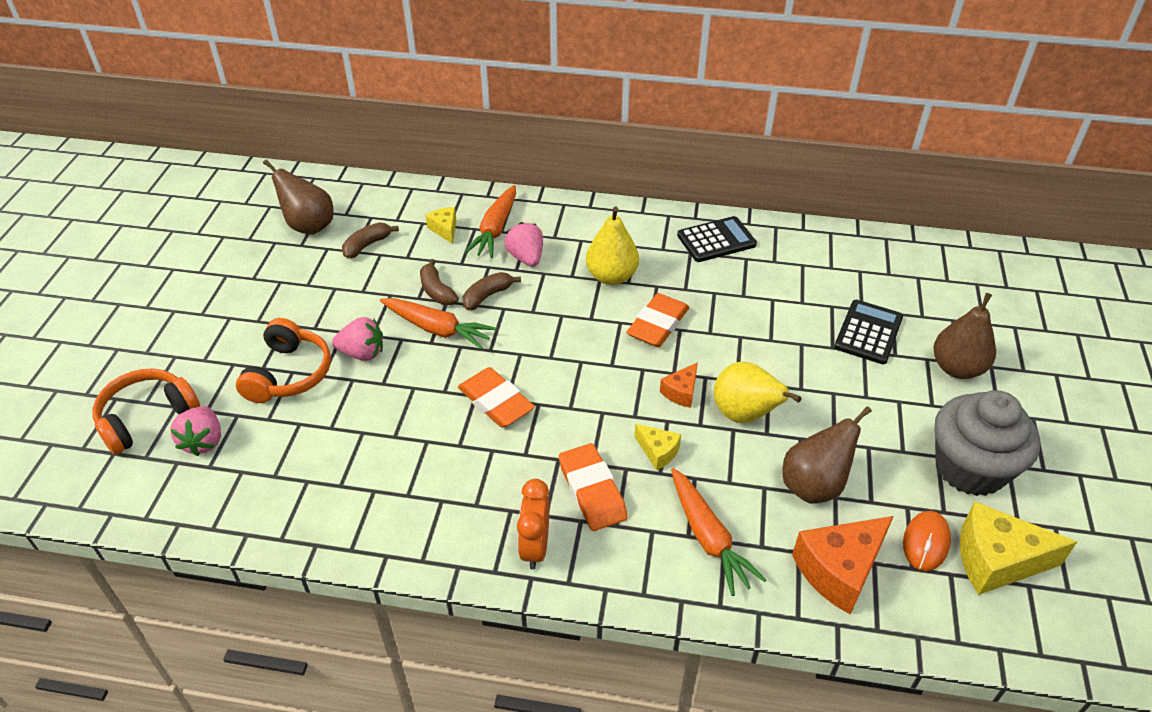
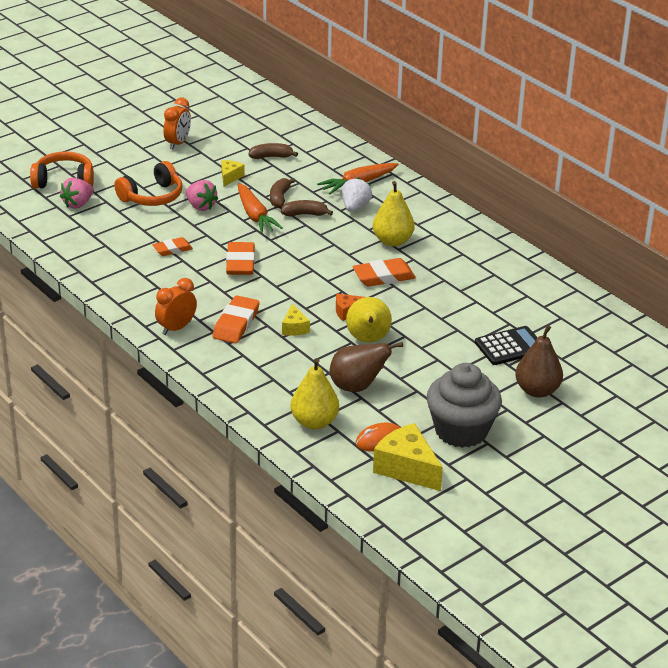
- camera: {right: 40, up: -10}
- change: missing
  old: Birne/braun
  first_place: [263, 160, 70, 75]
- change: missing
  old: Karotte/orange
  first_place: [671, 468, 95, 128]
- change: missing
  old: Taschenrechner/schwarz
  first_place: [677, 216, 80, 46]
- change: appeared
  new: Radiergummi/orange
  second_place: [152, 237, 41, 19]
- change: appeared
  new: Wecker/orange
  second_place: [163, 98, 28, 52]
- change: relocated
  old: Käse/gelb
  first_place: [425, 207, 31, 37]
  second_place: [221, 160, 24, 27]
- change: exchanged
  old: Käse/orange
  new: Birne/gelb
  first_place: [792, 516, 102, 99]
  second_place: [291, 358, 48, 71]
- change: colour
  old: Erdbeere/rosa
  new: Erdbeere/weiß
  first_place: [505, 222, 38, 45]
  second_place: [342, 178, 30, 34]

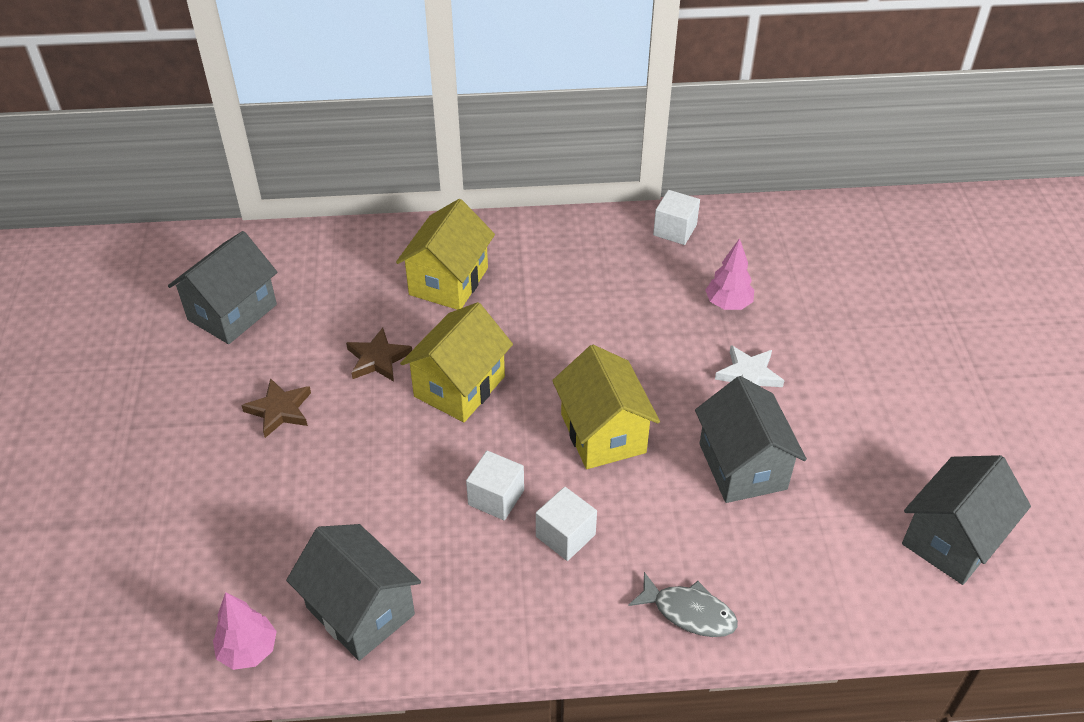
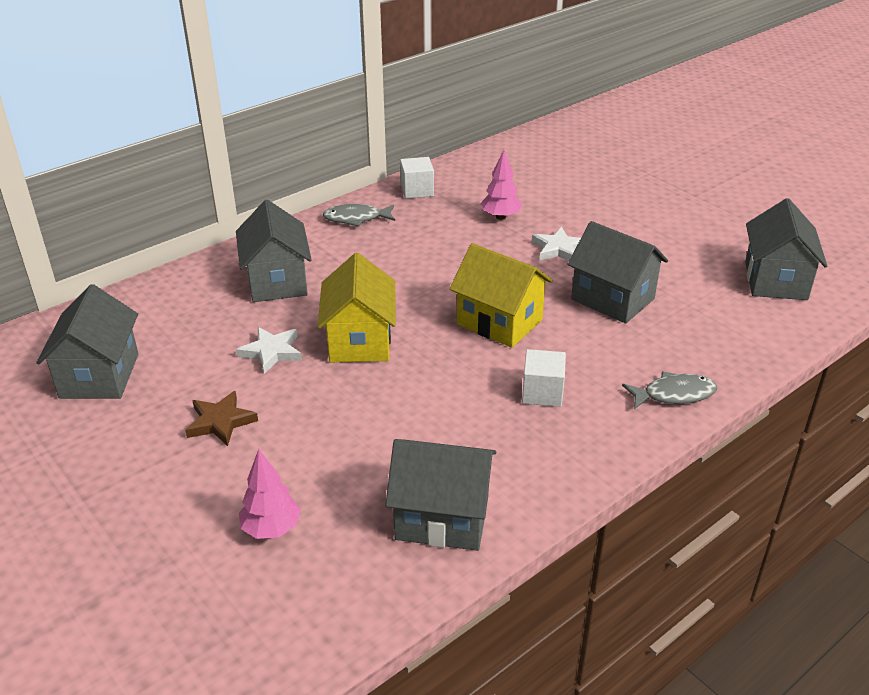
- camera: {right: -35, up: -10}
- change: missing
  old: Kubus/weiß
  first_place: [466, 451, 58, 69]
- change: appeared
  new: Fisch/grau
  second_place: [322, 204, 73, 23]
- change: relocated
  old: Baum/rosa
  first_place: [213, 592, 64, 78]
  second_place: [239, 449, 62, 90]
- change: colour
  old: Stern/braun
  new: Stern/weiß
  first_place: [346, 328, 66, 54]
  second_place: [236, 327, 66, 47]
- change: colour
  old: Haus/gelb
  new: Haus/grau
  first_place: [396, 199, 99, 111]
  second_place: [236, 200, 76, 102]

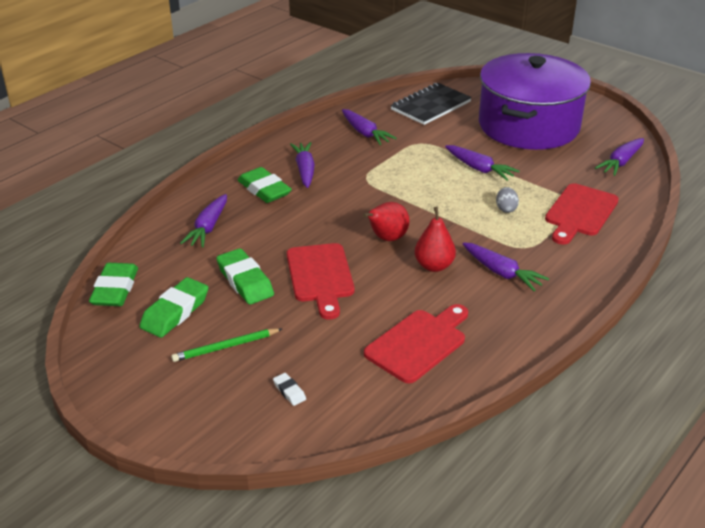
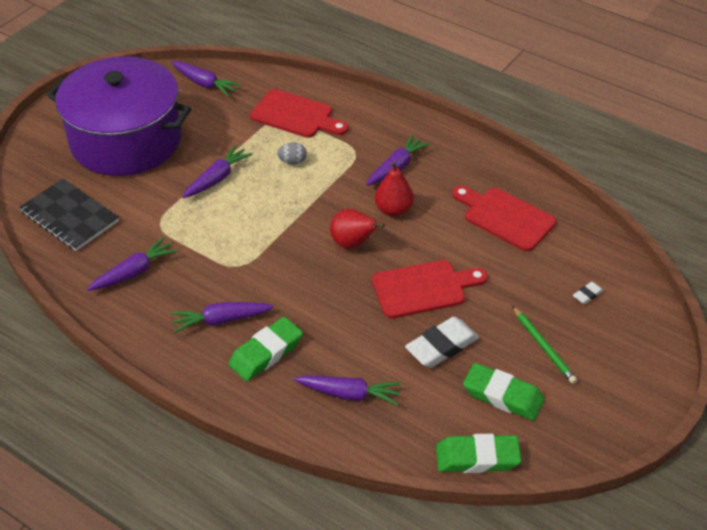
- camera: {right: -95, up: 10}
- change: colour
  old: Radiergummi/grün
  new: Radiergummi/weiß
  first_place: [216, 248, 58, 57]
  second_place: [405, 317, 74, 51]

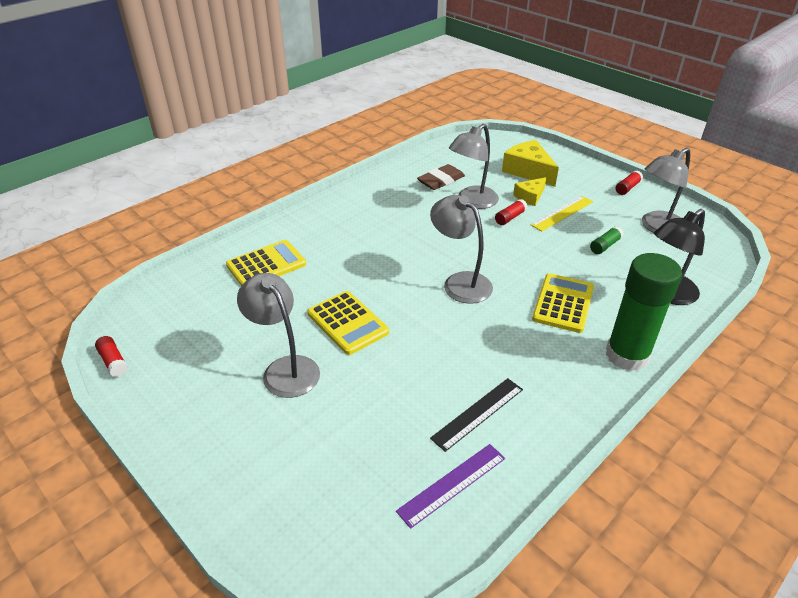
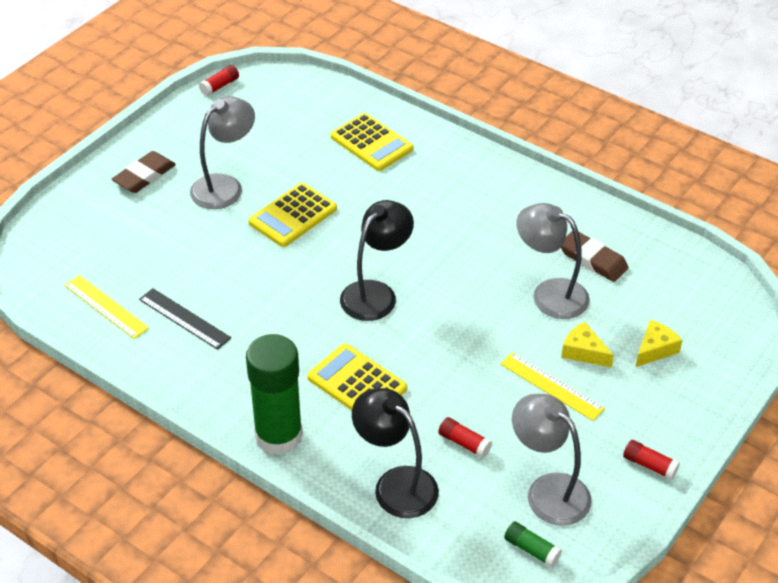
- camera: {right: 80, up: 5}
- change: appeared
  new: Radiergummi/braun
  second_place: [112, 151, 64, 42]
- change: relocated
  old: Klebestift/rot
  first_place: [495, 199, 33, 26]
  second_place: [438, 417, 54, 41]
- change: relocated
  old: Klebestift/grün
  first_place: [590, 226, 34, 28]
  second_place: [504, 521, 58, 46]
- change: colour
  old: Lineal/lila
  new: Lineal/gelb
  first_place: [396, 444, 109, 85]
  second_place: [64, 275, 85, 64]
- change: colour
  old: Lampe/grau
  new: Lampe/schwarz
  first_place: [430, 195, 63, 109]
  second_place: [340, 200, 74, 121]
- change: spun
  old: Taschenrechner/gelb
  first_place: [532, 273, 62, 60]
  second_place: [307, 343, 100, 67]
  degrees: -150
- change: size
  old: Käse/gelb
  first_place: [502, 140, 57, 47]
  second_place: [636, 320, 47, 47]
  factor: 0.6

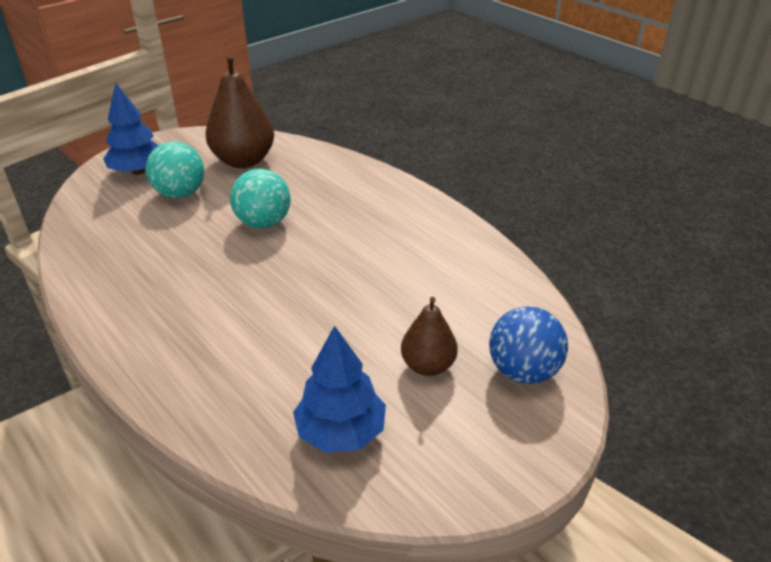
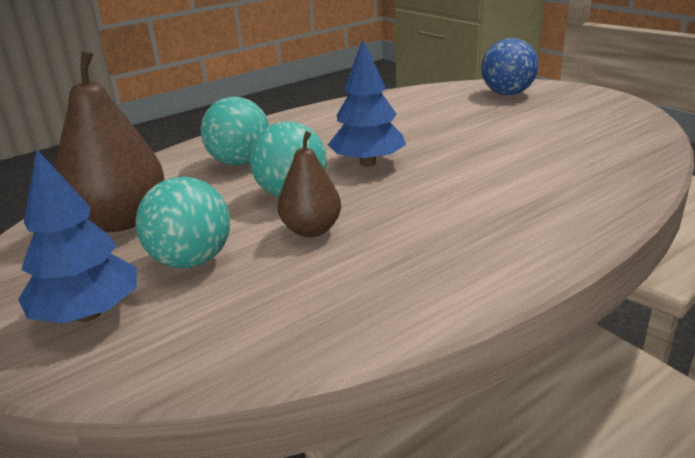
- camera: {right: -85, up: -10}
- change: appeared
  new: Ball/türkis
  second_place: [201, 97, 68, 69]
- change: relocated
  old: Baum/blau
  first_place: [293, 325, 93, 128]
  second_place: [328, 40, 78, 127]
- change: relocated
  old: Birne/braun
  first_place: [401, 297, 57, 79]
  second_place: [278, 131, 63, 106]

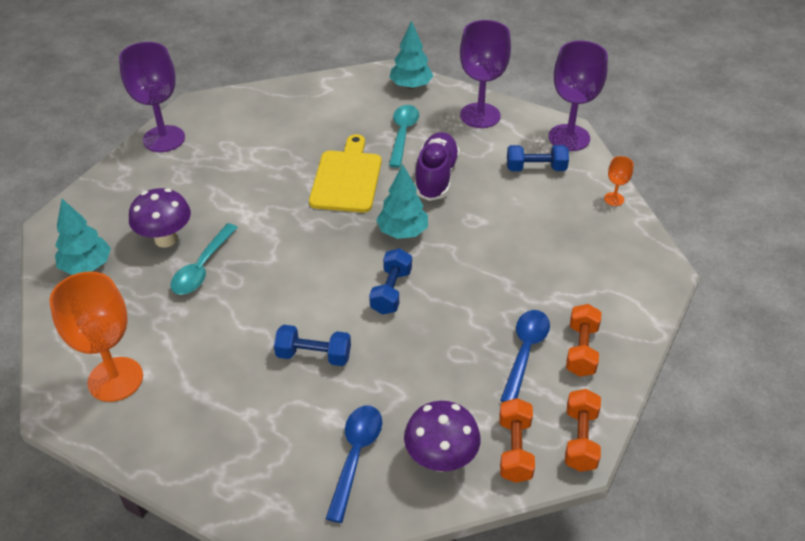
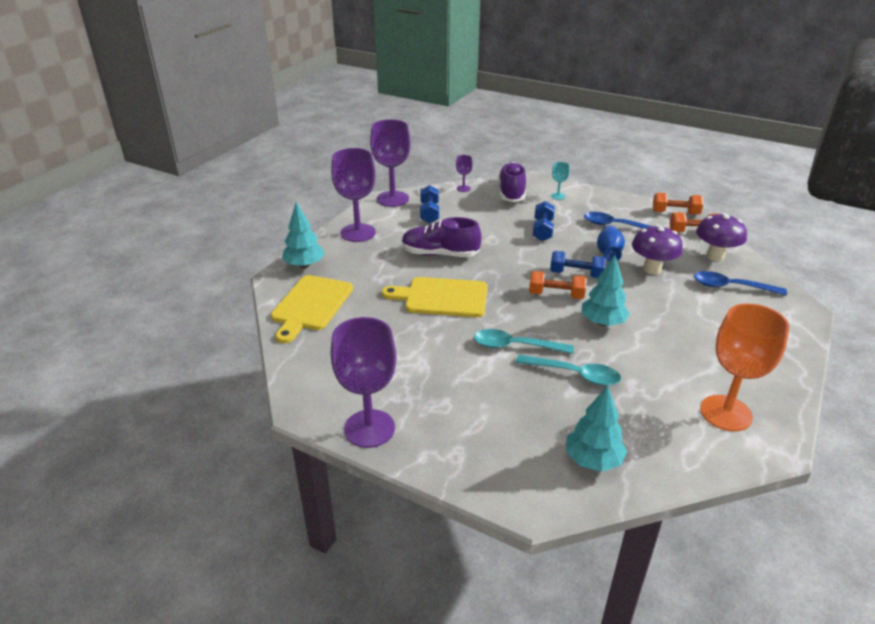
- camera: {right: -90, up: -10}
- change: appeared
  new: Schneidebrett/gelb
  second_place: [271, 275, 82, 68]
- change: appeared
  new: Schuh/lila
  second_place: [498, 162, 28, 40]
- change: appeared
  new: Kelch/türkis
  second_place: [551, 162, 19, 38]
- change: appeared
  new: Vase/blau
  second_place: [597, 225, 28, 37]
- change: relocated
  old: Pilz/lila
  first_place: [129, 188, 62, 60]
  second_place: [632, 225, 51, 50]
- change: relocated
  old: Hantel/blau
  first_place: [274, 325, 77, 41]
  second_place: [533, 201, 22, 40]
- change: relocated
  old: Baum/türkis
  first_place: [376, 165, 52, 74]
  second_place: [581, 255, 49, 71]
- change: relocated
  old: Löffel/türkis
  first_place: [389, 105, 30, 63]
  second_place: [474, 329, 100, 25]
- change: relocated
  old: Hantel/orange
  first_place: [566, 304, 36, 73]
  second_place: [529, 271, 58, 28]
- change: colour
  old: Kelch/orange
  new: Kelch/lila
  first_place: [604, 156, 30, 50]
  second_place: [456, 155, 17, 37]

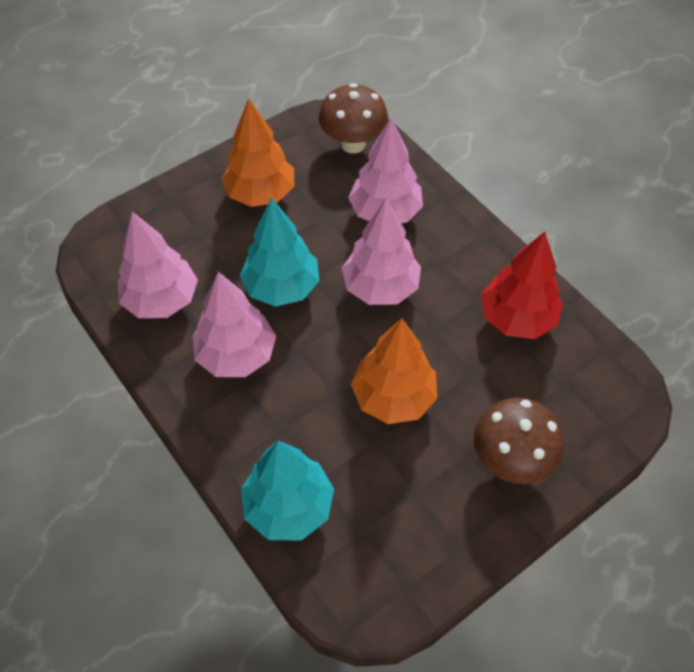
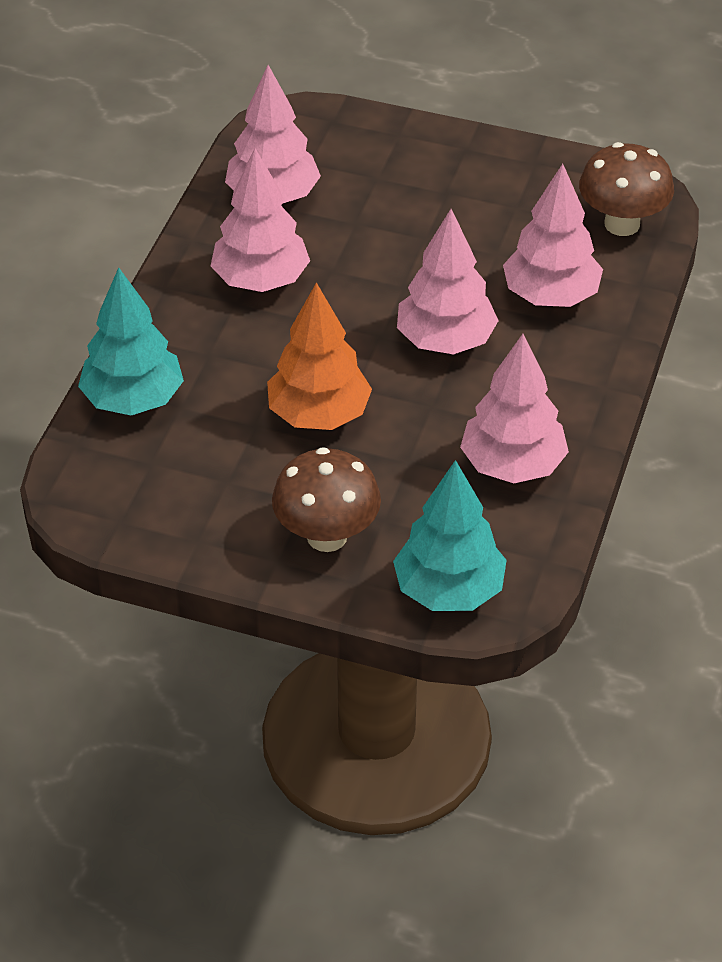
- camera: {right: 55, up: -10}
- change: missing
  old: Baum/orange
  first_place: [221, 98, 73, 109]
- change: relocated
  old: Baum/türkis
  first_place: [240, 198, 79, 109]
  second_place: [393, 460, 114, 151]
- change: colour
  old: Baum/rot
  new: Baum/rosa
  first_place: [481, 231, 82, 108]
  second_place: [460, 334, 109, 149]

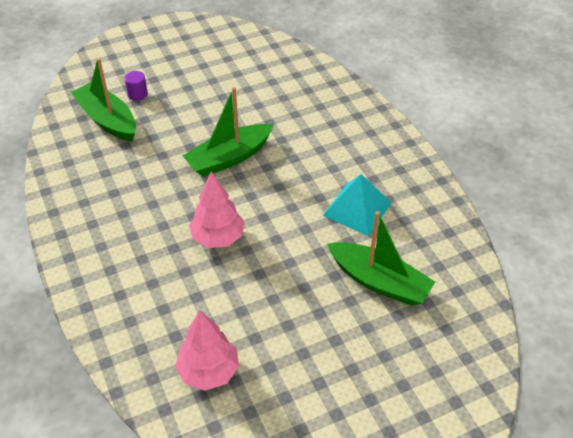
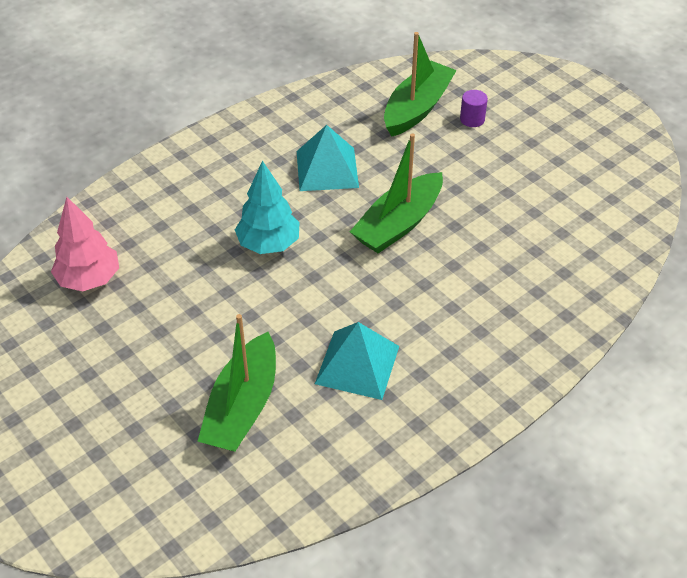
- camera: {right: 75, up: 0}
- change: appeared
  new: Pyramide/türkis
  second_place: [297, 125, 62, 66]
- change: colour
  old: Baum/rosa
  new: Baum/türkis
  first_place: [189, 172, 56, 76]
  second_place: [235, 160, 65, 94]
- change: spun
  old: Boot/grün
  first_place: [183, 87, 91, 90]
  second_place: [350, 133, 93, 120]
  degrees: -90

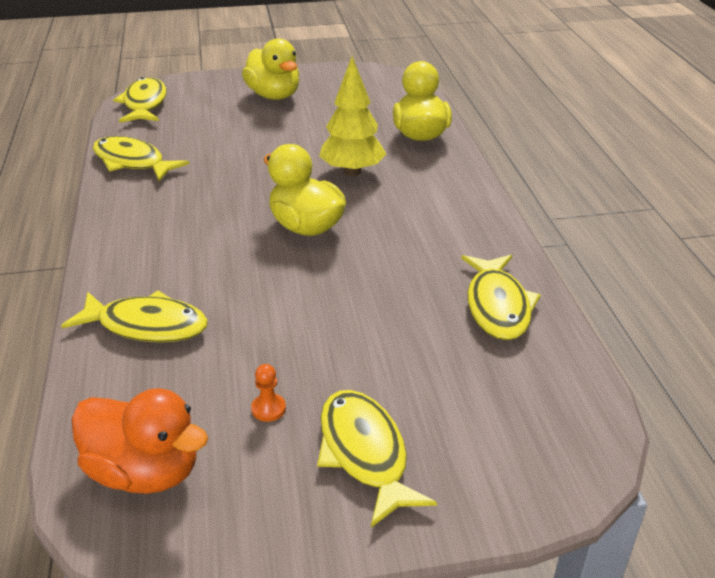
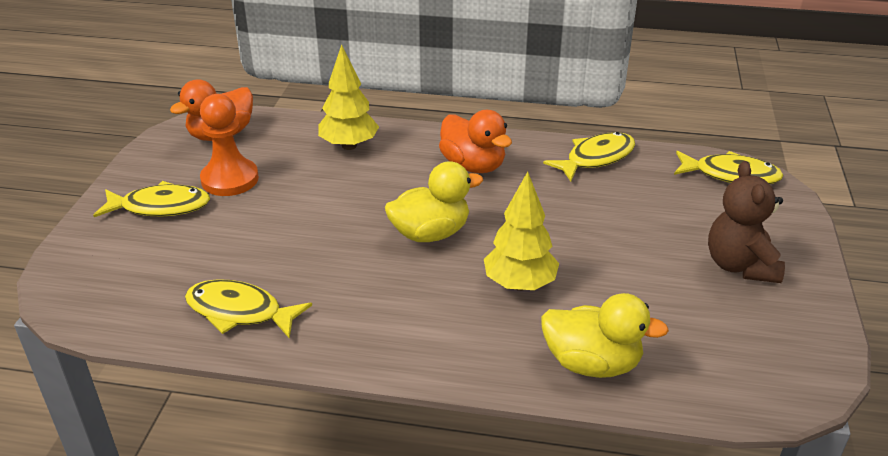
- camera: {right: 110, up: 0}
- change: appeared
  new: Ente/orange
  second_place: [439, 110, 73, 63]
- change: exchanged
  old: Fisch/gelb
  new: Baum/gelb
  first_place: [61, 291, 147, 51]
  second_place: [318, 44, 61, 106]
- change: exchanged
  old: Ente/gelb
  new: Teddybär/braun
  first_place: [242, 38, 57, 62]
  second_place: [708, 161, 77, 122]
- change: size
  old: Bauer/orange
  first_place: [251, 364, 35, 58]
  second_place: [200, 94, 59, 102]
  factor: 2.49

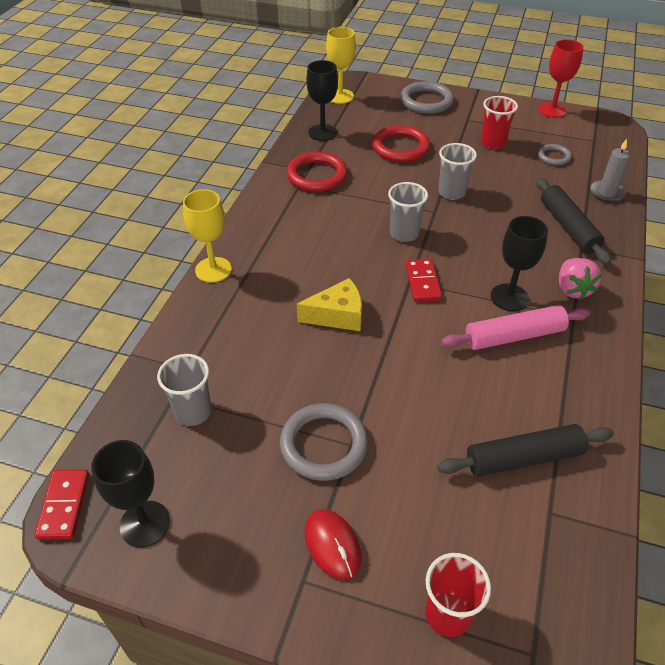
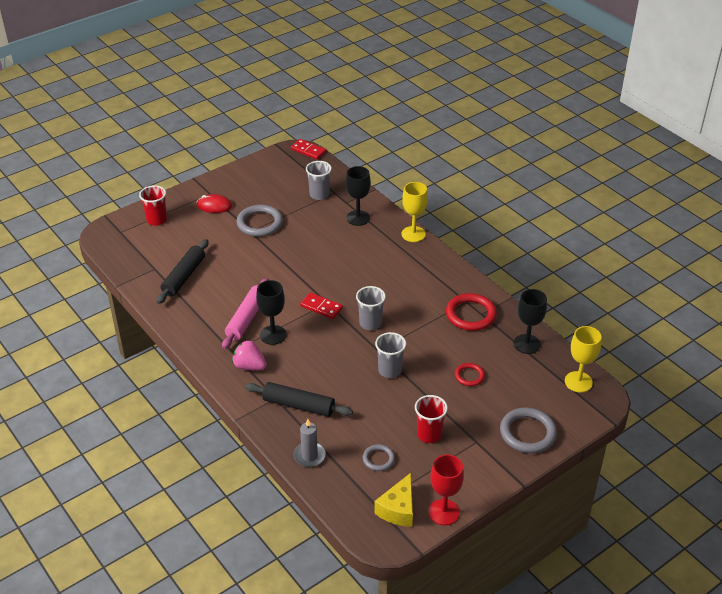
- camera: {right: 125, up: -5}
- change: relocated
  old: Kelch/schwarz
  first_place: [91, 440, 79, 107]
  second_place: [346, 166, 25, 60]
- change: relocated
  old: Käse/gelb
  first_place: [297, 278, 65, 53]
  second_place: [374, 473, 39, 54]
- change: size
  old: Ring/rot
  first_place: [372, 125, 58, 37]
  second_place: [455, 363, 30, 23]
  factor: 0.56

